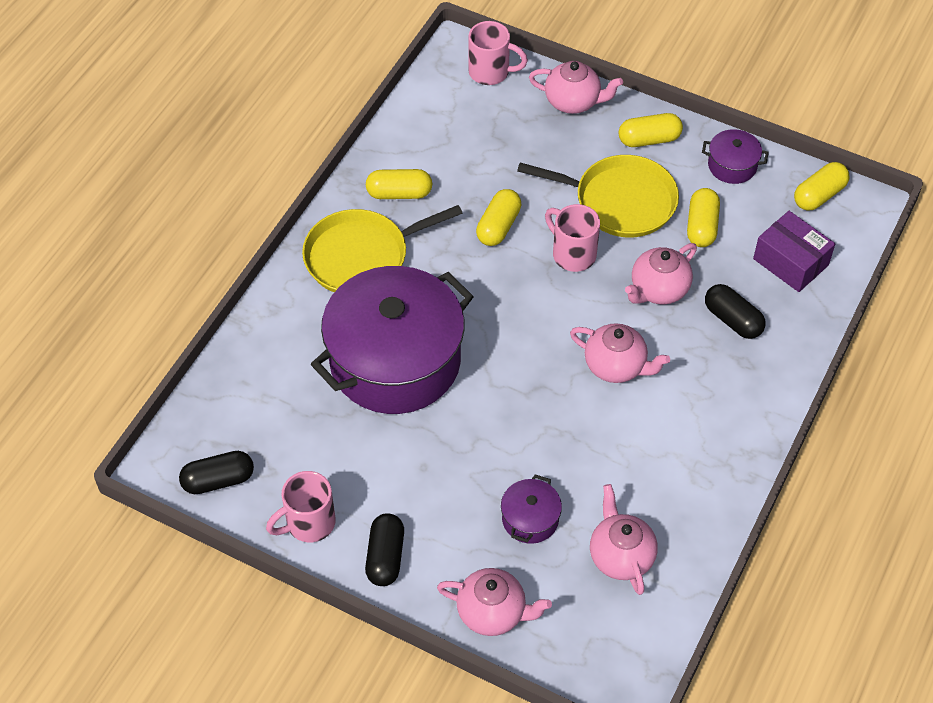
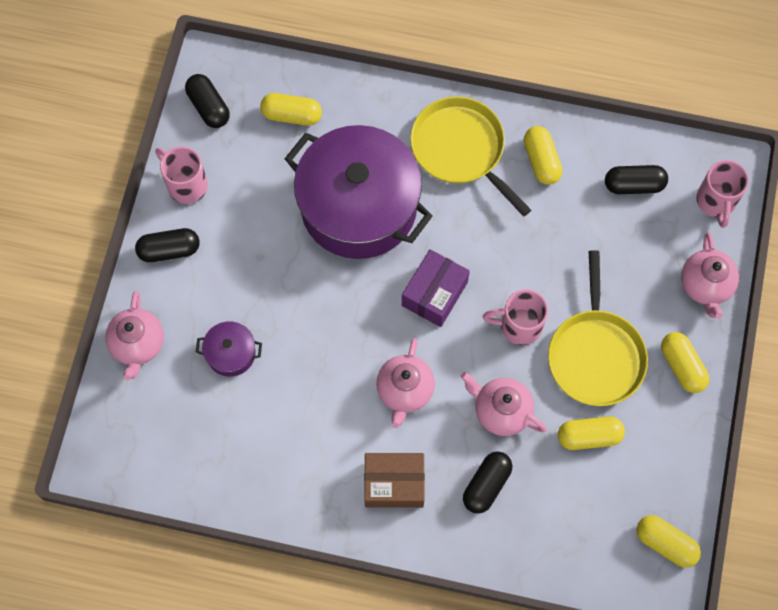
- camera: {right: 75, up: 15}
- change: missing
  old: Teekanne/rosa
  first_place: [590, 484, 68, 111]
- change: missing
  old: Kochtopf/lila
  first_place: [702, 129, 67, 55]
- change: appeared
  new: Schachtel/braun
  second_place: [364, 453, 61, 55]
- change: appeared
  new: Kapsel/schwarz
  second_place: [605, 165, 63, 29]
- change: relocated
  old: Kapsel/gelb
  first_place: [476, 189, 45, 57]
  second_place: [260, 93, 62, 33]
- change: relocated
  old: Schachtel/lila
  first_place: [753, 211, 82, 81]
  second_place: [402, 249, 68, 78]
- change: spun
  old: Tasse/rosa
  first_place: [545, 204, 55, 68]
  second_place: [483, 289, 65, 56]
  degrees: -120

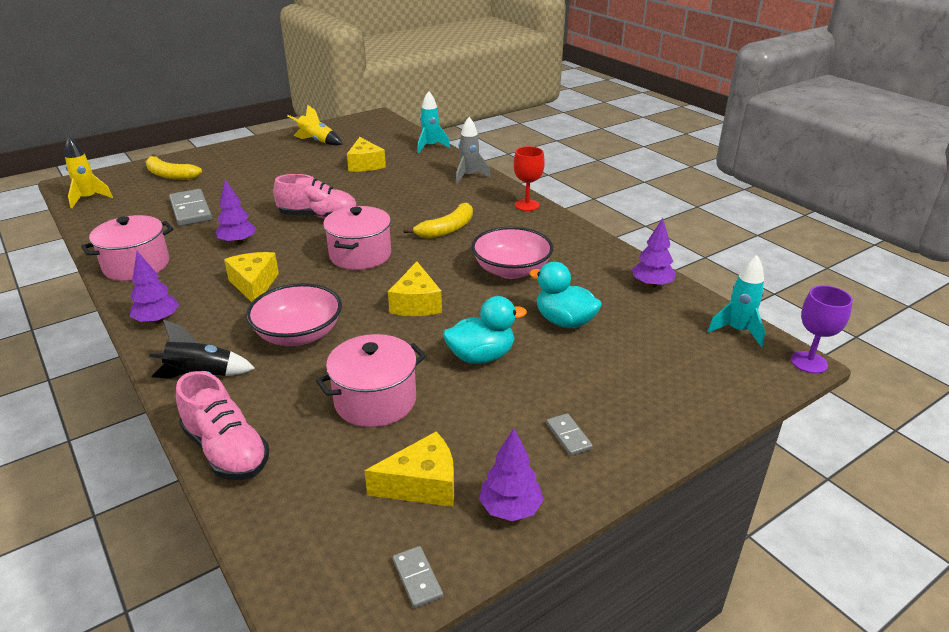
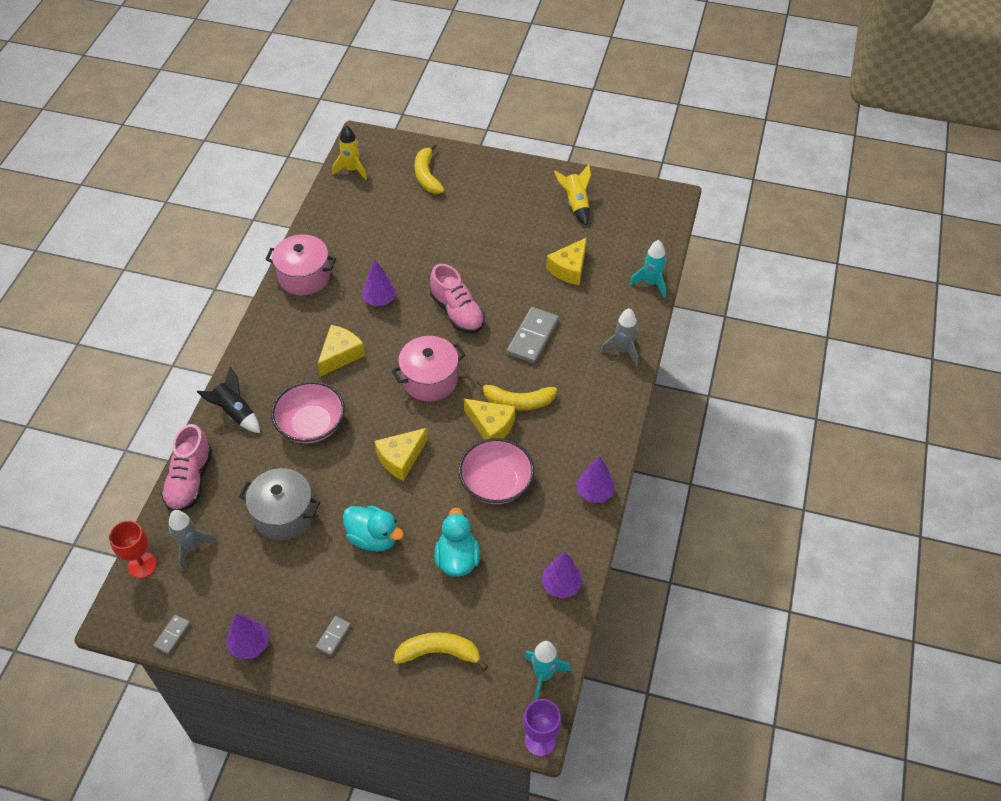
- camera: {right: 50, up: 20}
- change: appeared
  new: Rakete/grau
  second_place: [169, 510, 48, 61]
- change: appeared
  new: Banane/gelb
  second_place: [393, 632, 95, 39]
- change: relocated
  old: Baum/lila
  first_place: [130, 251, 49, 73]
  second_place: [576, 456, 39, 47]
- change: relocated
  old: Dominostein/grau
  first_place: [169, 189, 43, 37]
  second_place: [507, 307, 52, 57]
- change: relocated
  old: Käse/gelb
  first_place: [364, 432, 90, 75]
  second_place: [464, 399, 52, 41]
- change: relocated
  old: Kelch/rot
  first_place: [514, 146, 31, 65]
  second_place: [109, 520, 48, 58]
- change: colour
  old: Kochtopf/rosa
  new: Kochtopf/grau
  first_place: [316, 334, 110, 93]
  second_place: [239, 468, 81, 72]

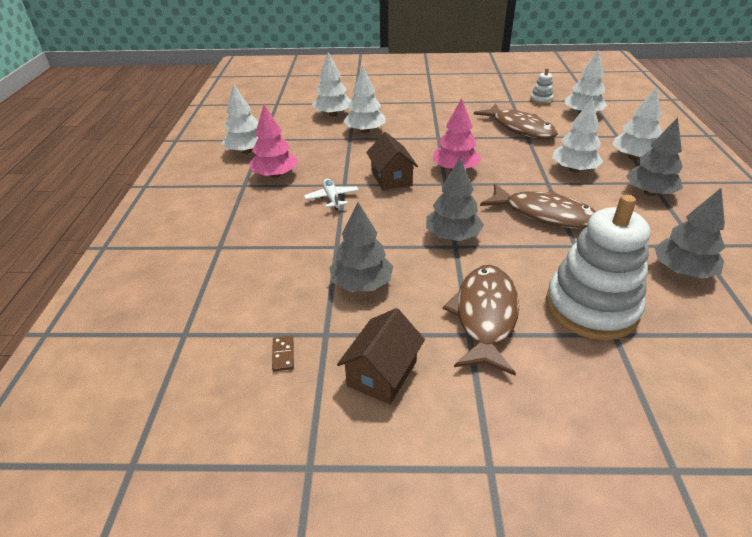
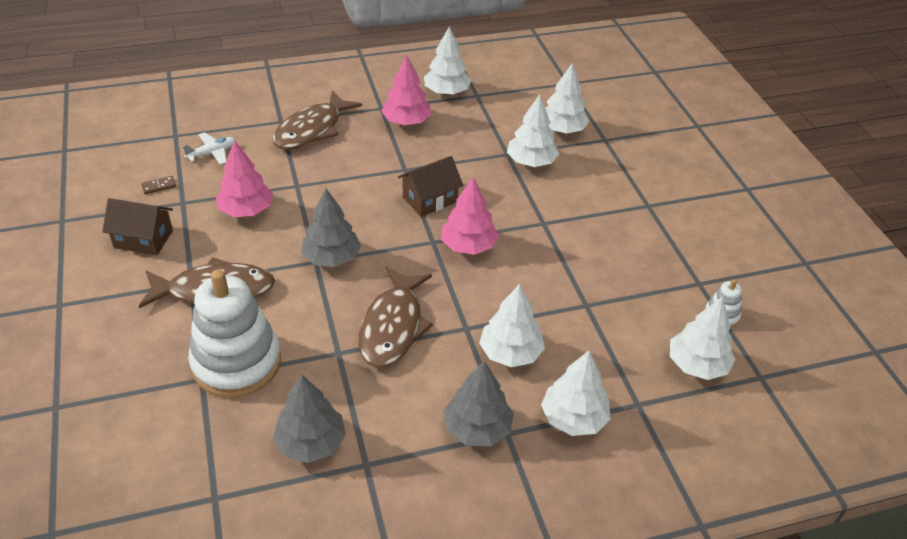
- camera: {right: 70, up: 5}
- change: relocated
  old: Flugzeug/weiß
  first_place: [304, 179, 55, 31]
  second_place: [182, 132, 54, 33]
- change: relocated
  old: Fisch/braun
  first_place: [474, 103, 84, 36]
  second_place: [272, 91, 90, 59]
- change: colour
  old: Baum/grau
  new: Baum/rosa
  first_place: [330, 202, 63, 90]
  second_place: [216, 140, 57, 77]

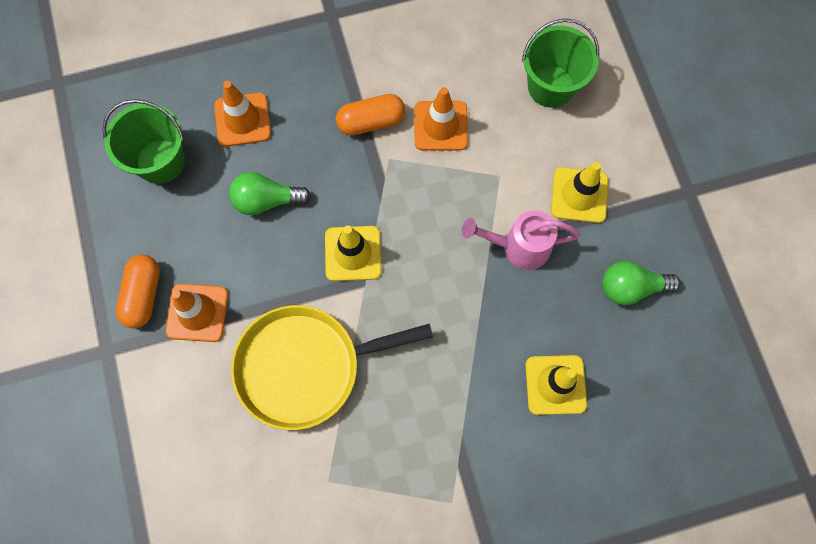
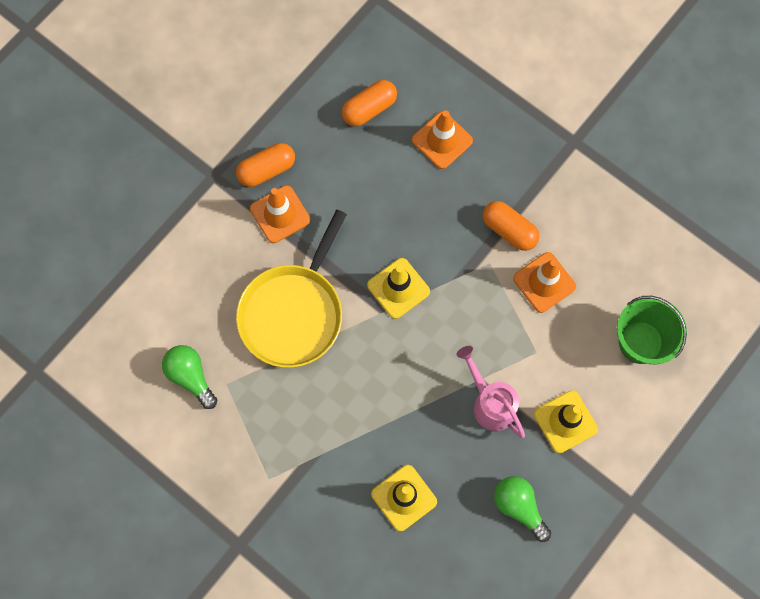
- camera: {right: 55, up: 0}
- change: relocated
  old: Glühbirne/grün
  first_place: [229, 172, 82, 43]
  second_place: [162, 345, 55, 64]
- change: exchanged
  old: Eimer/grün
  new: Kapsel/orange
  first_place: [102, 99, 83, 85]
  second_place: [342, 80, 55, 47]
- change: spun
  old: Pfanne/gelb
  first_place: [231, 305, 202, 125]
  second_place: [236, 210, 111, 158]
  degrees: -105

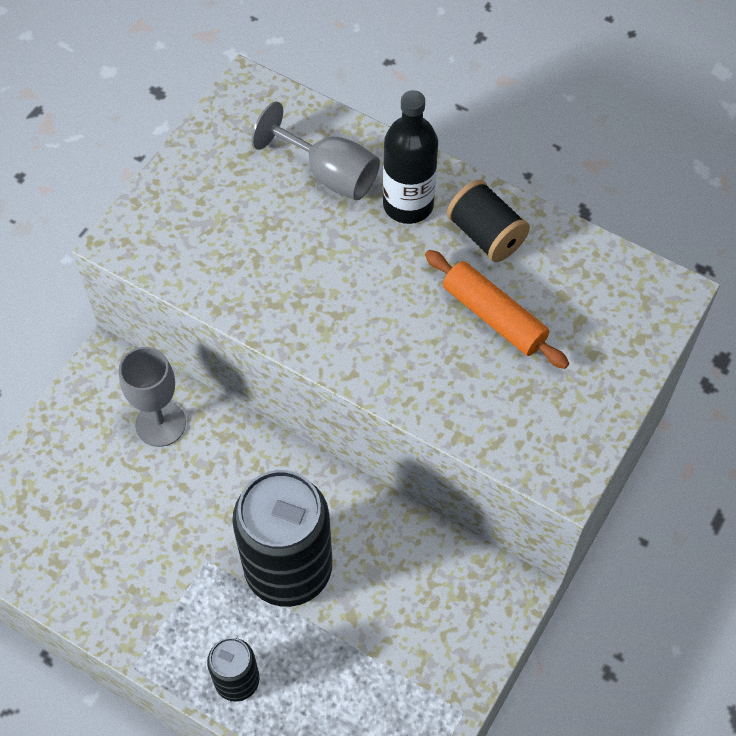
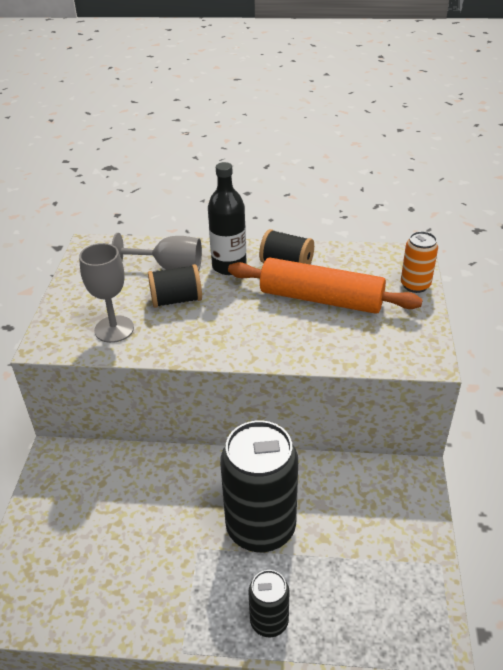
- camera: {right: -25, up: -20}
- change: appeared
  new: Garnrolle/schwarz
  second_place: [148, 264, 54, 44]
- change: appeared
  new: Dose/orange
  second_place: [401, 231, 37, 62]
- change: relocated
  old: Kelch/grau
  first_place: [119, 347, 67, 100]
  second_place: [79, 243, 55, 100]
- change: size
  old: Nudelholz/orange
  first_place: [425, 250, 144, 119]
  second_place: [228, 258, 195, 56]
  factor: 1.51

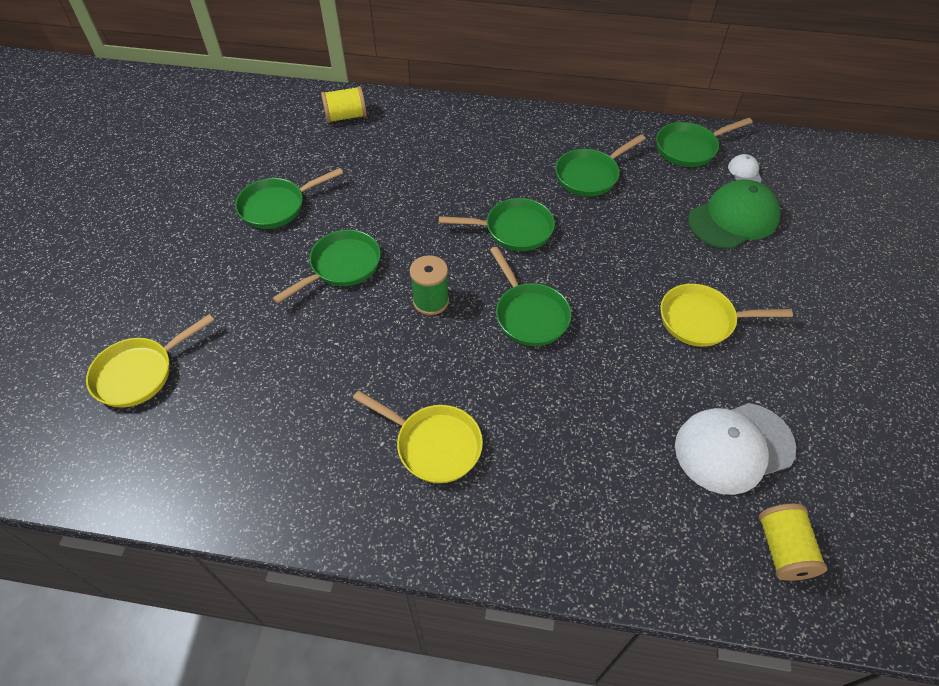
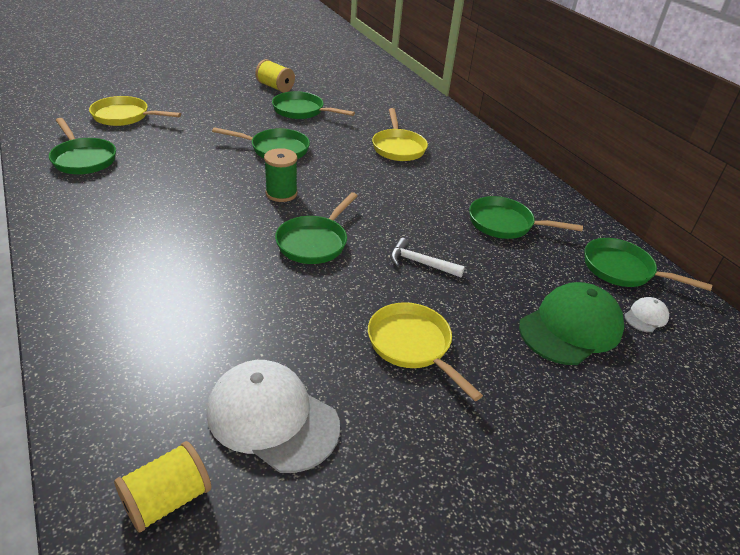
- camera: {right: 50, up: -15}
- change: appeared
  new: Hammer/weiß
  second_place: [390, 238, 75, 39]
- change: relocated
  old: Garnrolle/gelb
  first_place: [321, 86, 46, 37]
  second_place: [255, 59, 40, 34]
- change: relocated
  old: Pfanne/gelb
  first_place: [353, 391, 130, 92]
  second_place: [372, 108, 56, 53]
- change: relocated
  old: Pfanne/grün
  first_place: [439, 198, 116, 53]
  second_place: [49, 118, 67, 57]
- change: spun
  old: Kappe/grün
  first_place: [688, 179, 92, 70]
  second_place: [519, 282, 105, 83]
  degrees: -60

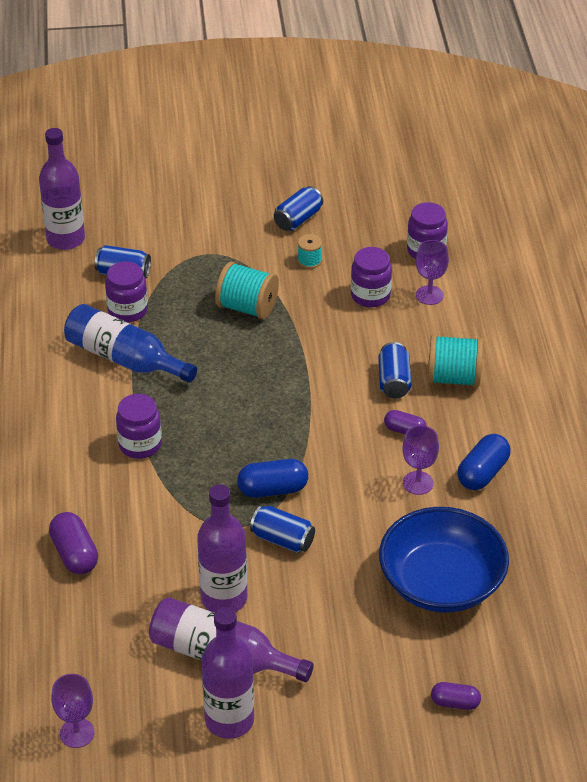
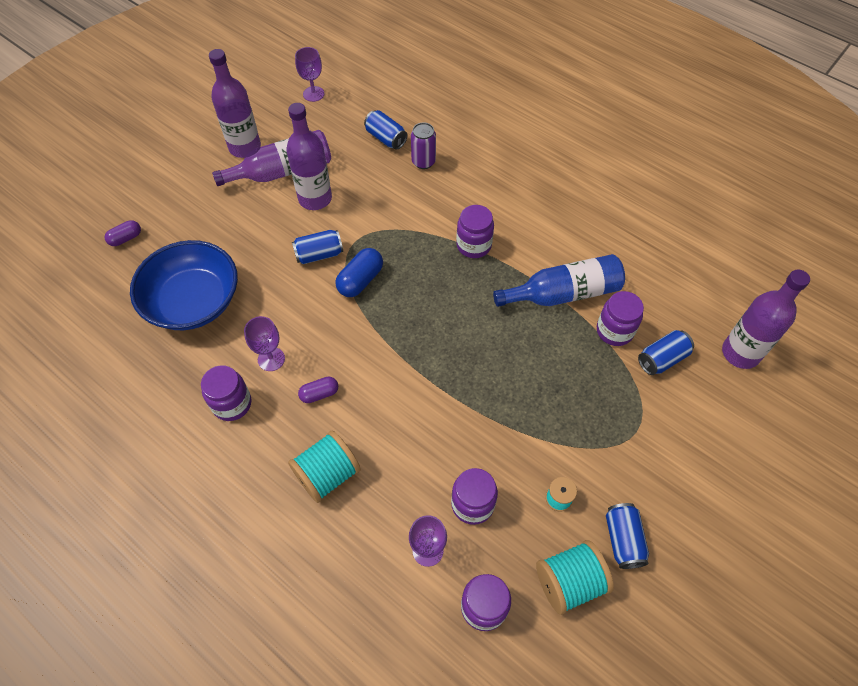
- camera: {right: 135, up: 15}
- change: relocated
  old: Garnrolle/türkis
  first_place: [215, 262, 64, 57]
  second_place: [536, 540, 78, 75]
- change: relocated
  old: Dose/blau
  first_place: [378, 342, 33, 56]
  second_place: [364, 110, 44, 40]
- change: exchanged
  old: Kapsel/lila
  new: Dose/lila
  first_place: [49, 512, 49, 62]
  second_place: [411, 122, 25, 47]
- change: exchanged
  old: Kapsel/blau
  new: Einmachglas/lila
  first_place: [457, 434, 54, 56]
  second_place: [201, 365, 51, 56]

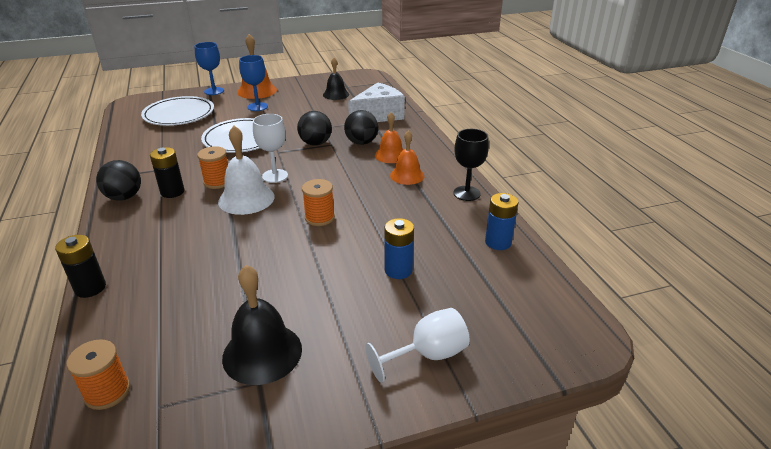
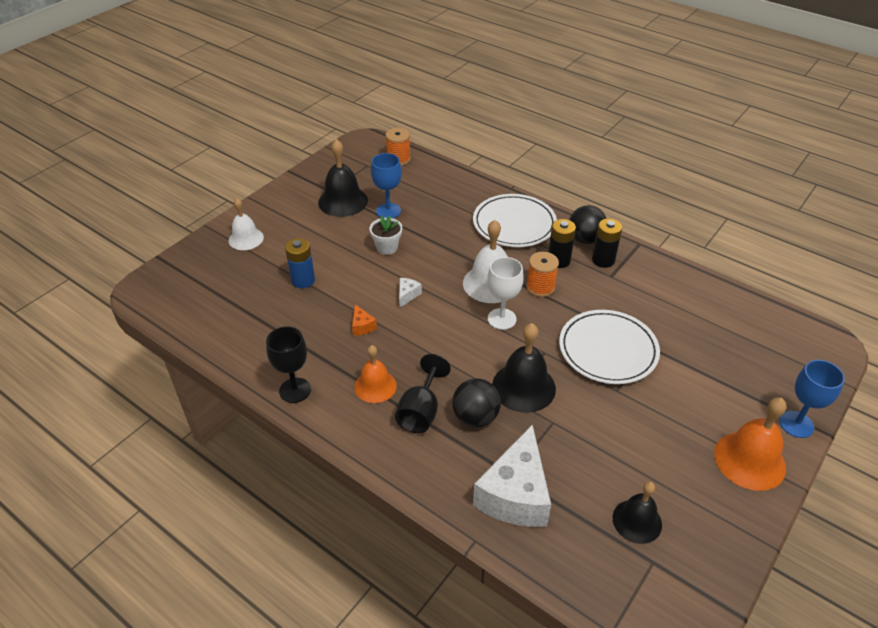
- camera: {right: 145, up: 10}
- change: missing
  old: Batterie/blau
  first_place: [485, 193, 33, 57]
- change: appeared
  new: Käse/orange
  second_place: [352, 304, 25, 32]
- change: appeared
  new: Blumentopf/weiß
  second_place: [369, 215, 33, 40]
- change: relocated
  old: Batterie/schwarz
  first_place: [55, 235, 51, 63]
  second_place: [592, 219, 30, 49]
- change: relocated
  old: Teller/weiß
  first_place: [141, 96, 73, 30]
  second_place: [473, 194, 84, 53]
- change: relocated
  old: Kelch/blau
  first_place: [239, 55, 29, 56]
  second_place: [371, 153, 31, 65]
- change: exchanged
  old: Ball/schwarz
  new: Glocke/schwarz
  first_place: [297, 111, 35, 35]
  second_place: [492, 323, 64, 90]
- change: exchanged
  old: Garnrolle/orange
  new: Käse/weiß
  first_place: [302, 179, 33, 47]
  second_place: [399, 278, 23, 29]
- change: exchanged
  old: Kelch/weiß
  new: Glocke/weiß
  first_place: [365, 308, 105, 75]
  second_place: [229, 198, 35, 52]
- change: exchanged
  old: Glocke/orange
  new: Kelch/schwarz
  first_place: [375, 112, 28, 51]
  second_place: [395, 354, 56, 79]

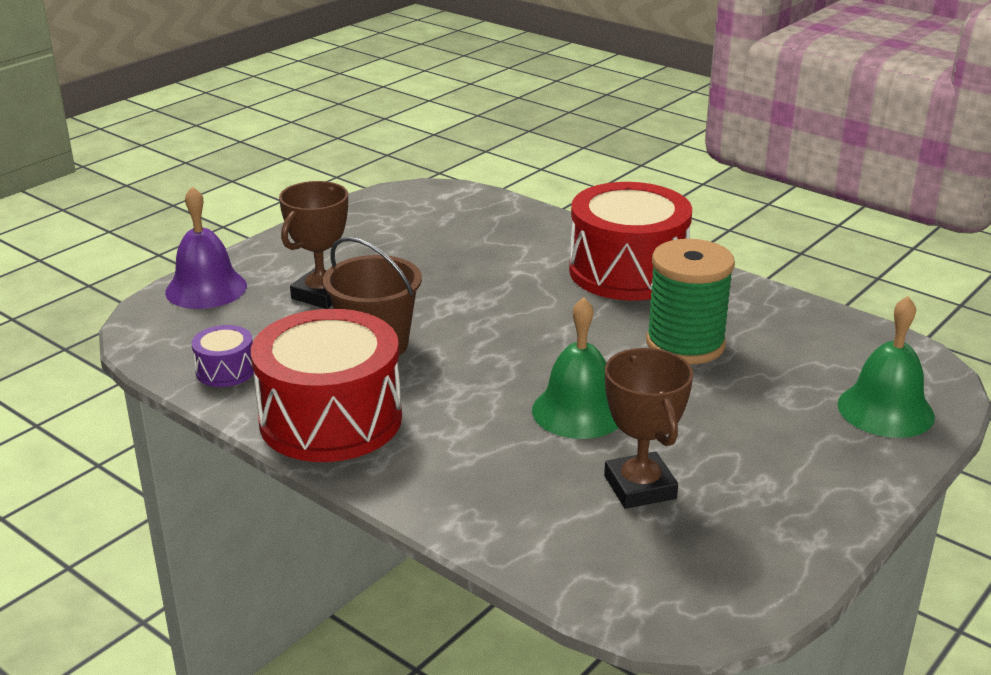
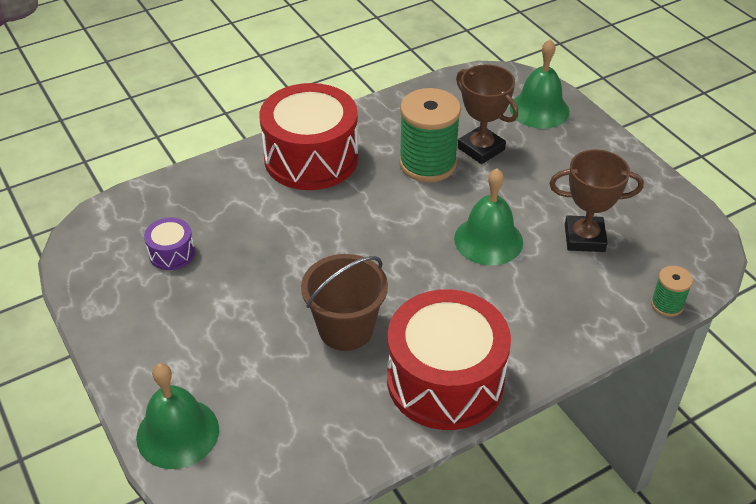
- camera: {right: -70, up: 15}
- change: appeared
  new: Garnrolle/grün
  second_place: [651, 266, 42, 51]
- change: relocated
  old: Trommel/lila
  first_place: [192, 325, 62, 62]
  second_place: [144, 218, 51, 52]
- change: relocated
  old: Pokal/braun
  first_place: [279, 181, 69, 128]
  second_place: [456, 64, 62, 100]
- change: colour
  old: Glocke/lila
  new: Glocke/grün
  first_place: [165, 186, 82, 123]
  second_place: [136, 363, 83, 106]

